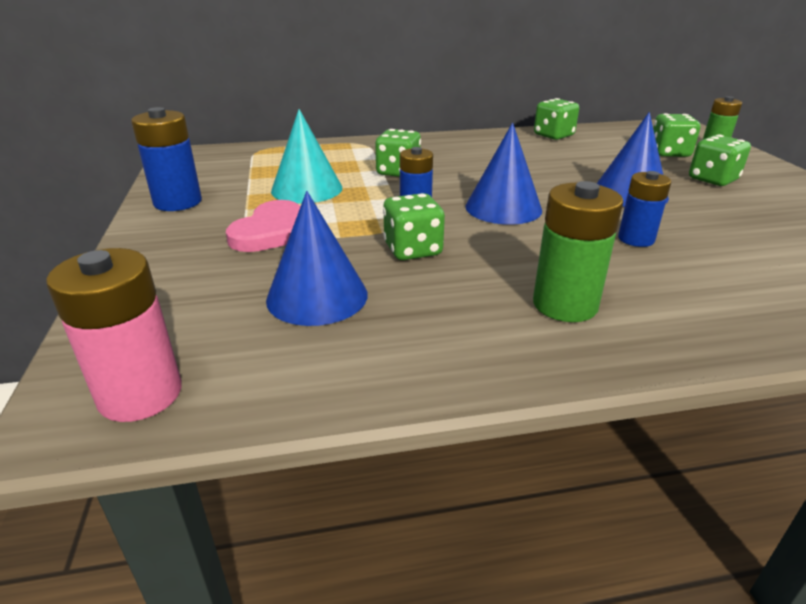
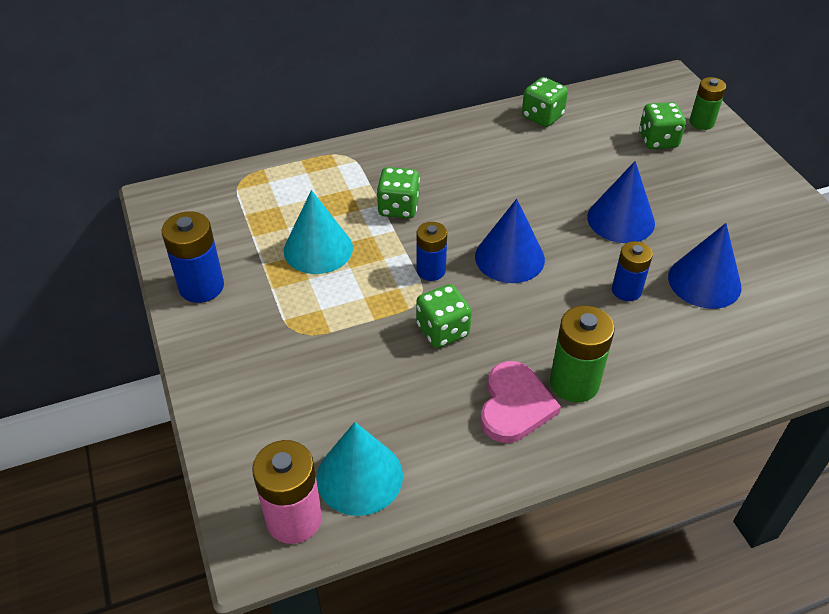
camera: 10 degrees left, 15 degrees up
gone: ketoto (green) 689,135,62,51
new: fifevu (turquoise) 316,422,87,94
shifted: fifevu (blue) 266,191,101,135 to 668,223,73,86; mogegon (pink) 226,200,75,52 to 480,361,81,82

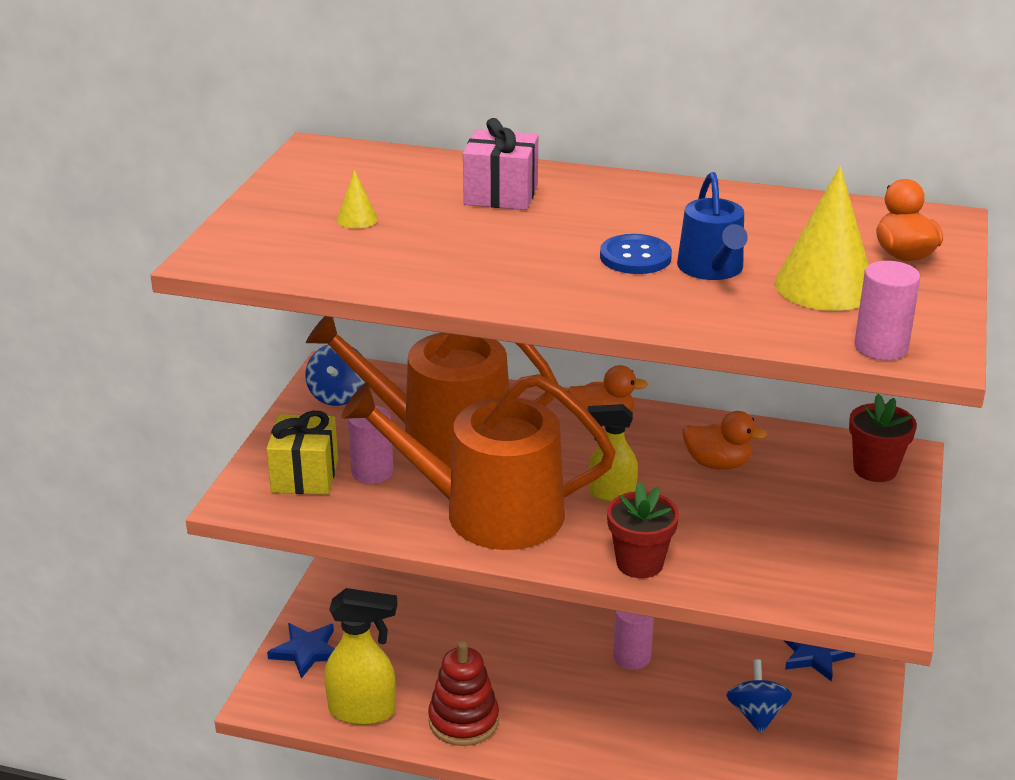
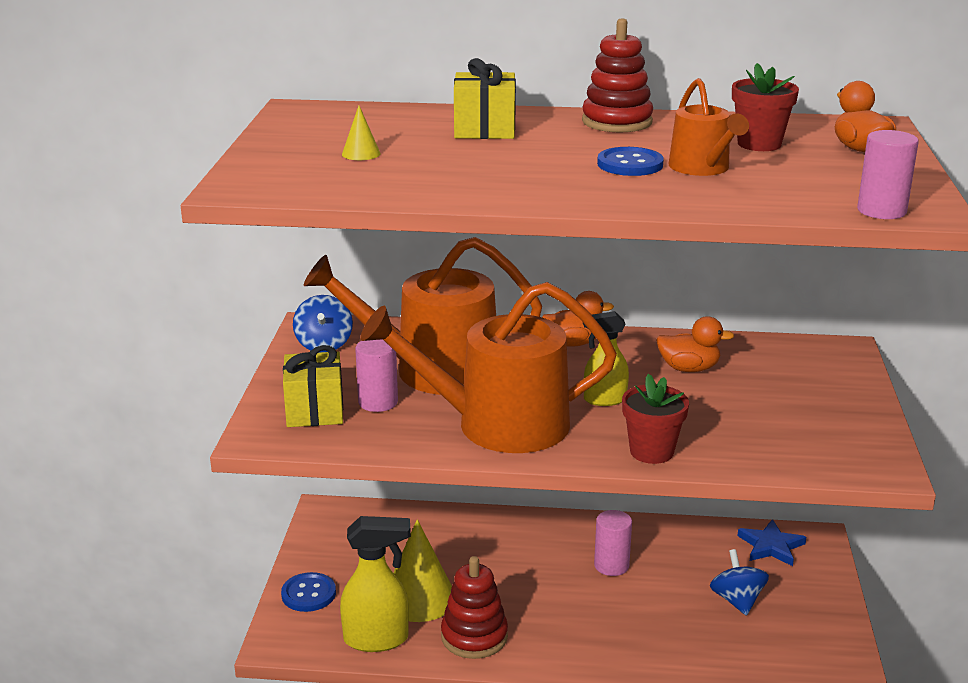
camera: 10 degrees left, 5 degrees down
new: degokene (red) 582,18,71,114
shifted: fifevu (yellow) 774,166,95,145 to 393,519,59,103; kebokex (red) 849,394,68,88 to 732,63,67,88
swapped: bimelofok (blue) 267,623,68,56 to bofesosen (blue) 281,572,55,40
repainted: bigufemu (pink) 463,118,75,92 to bigufemu (yellow) 454,58,62,81; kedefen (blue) 677,172,71,108 to kedefen (orange) 669,78,80,98

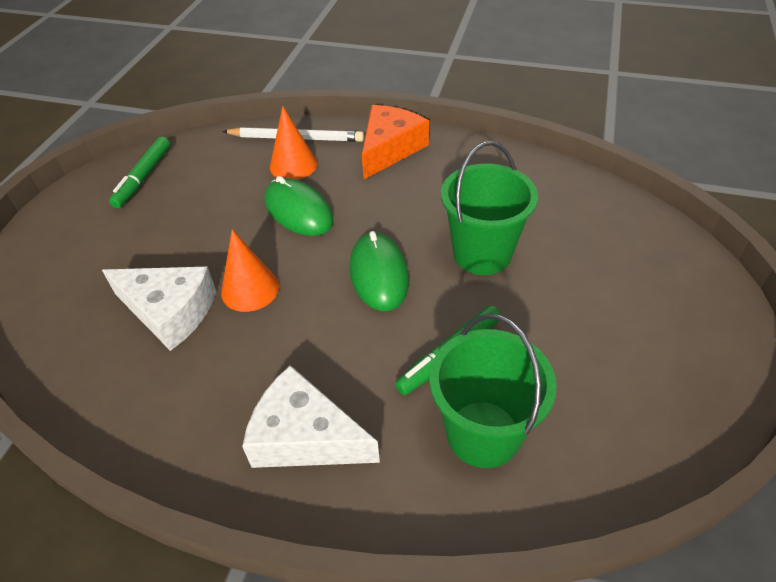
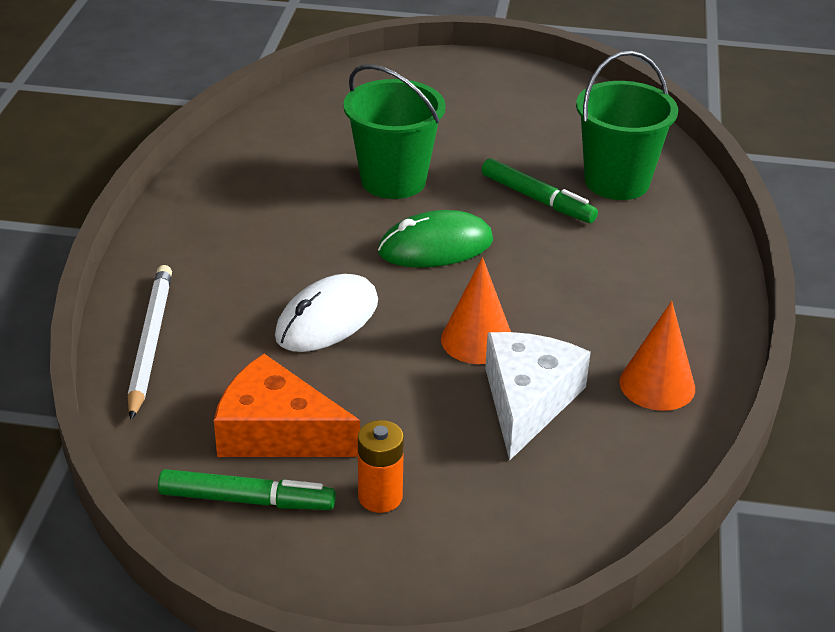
camera: 100 degrees left, 10 degrees down
gone: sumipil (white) 242,365,138,103
new: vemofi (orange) 358,420,46,93
shifted: sumipil (orange) 362,105,67,74 to 214,354,146,103; fifevu (orange) 270,106,47,74 to 619,301,76,110
repainted: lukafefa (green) 265,176,69,60 to lukafefa (white) 275,274,103,78

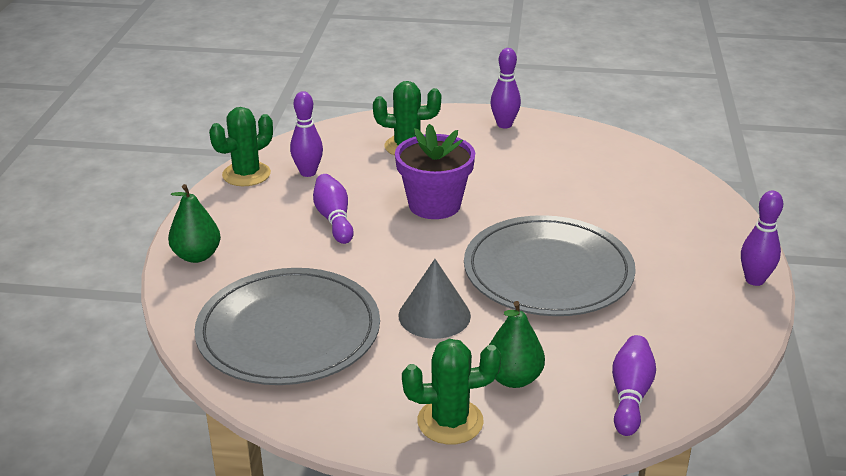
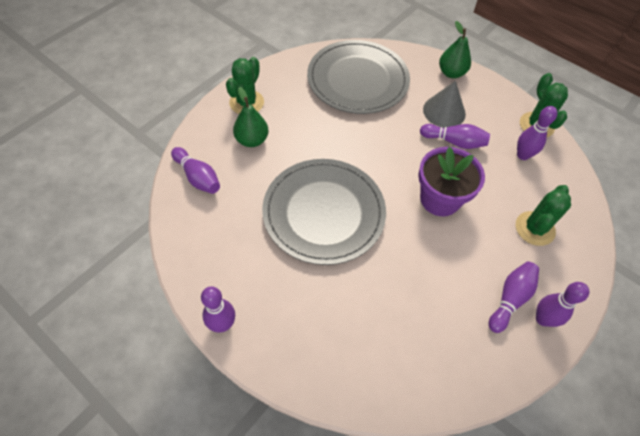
camera: 120 degrees right, 25 degrees up
new: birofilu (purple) 489,262,50,71
shifted: fifevu (grey) 398,259,73,80 to 423,81,43,47

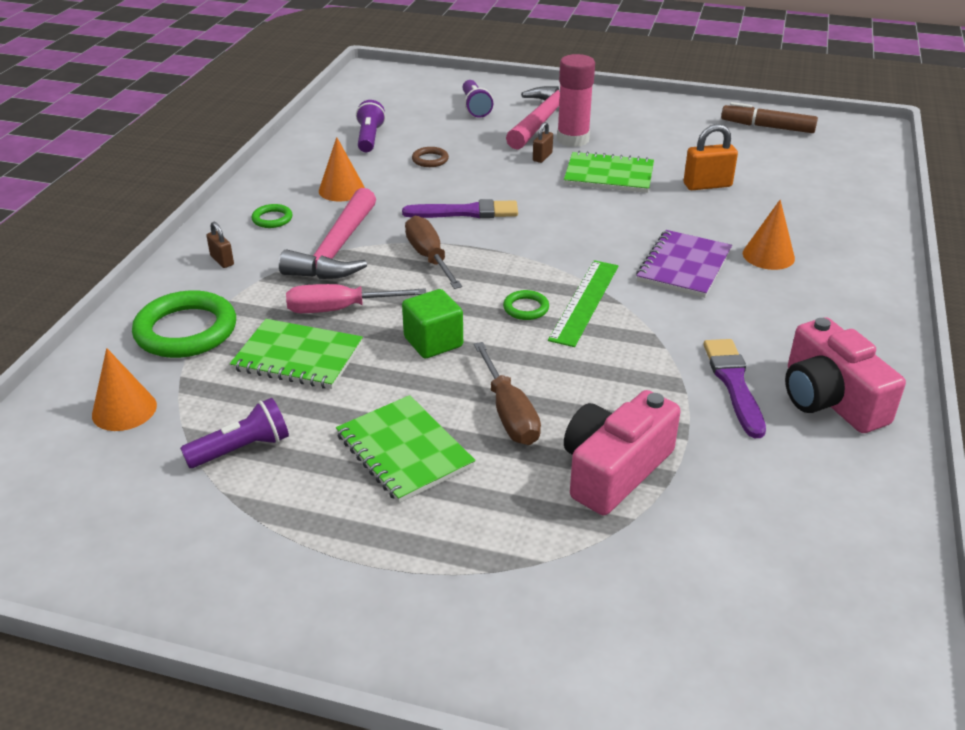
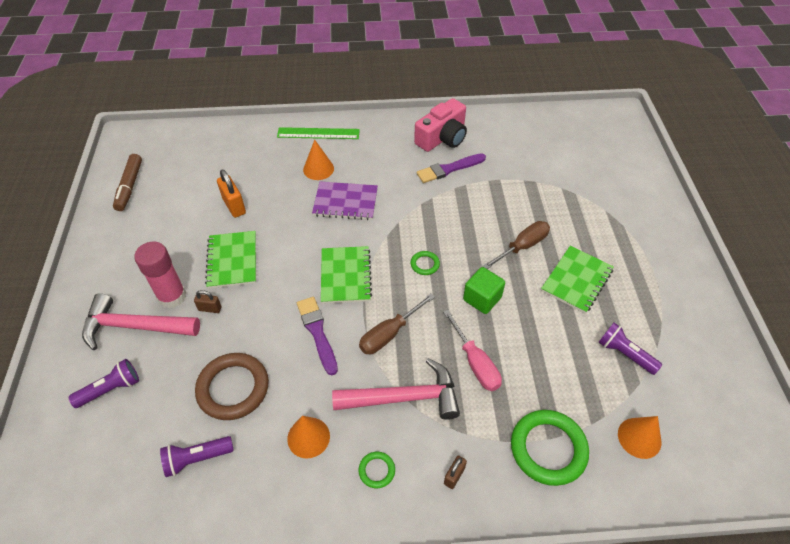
camera: 110 degrees left, 15 degrees up
gone: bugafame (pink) 564,390,117,125
shifted: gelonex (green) 548,260,70,87 to 277,127,83,12; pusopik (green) 230,319,133,70 to 321,246,51,58
scaled: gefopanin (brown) 412,147,37,20 = 195,353,74,67 x2.13

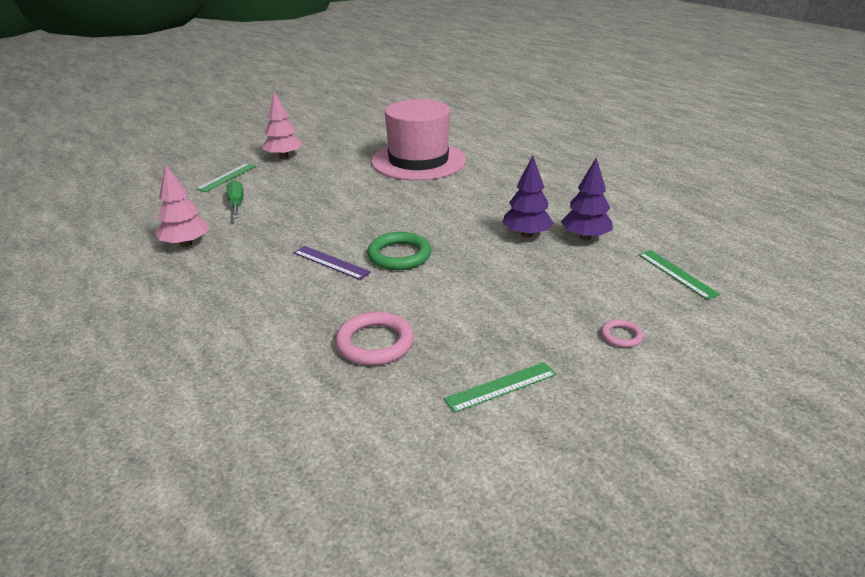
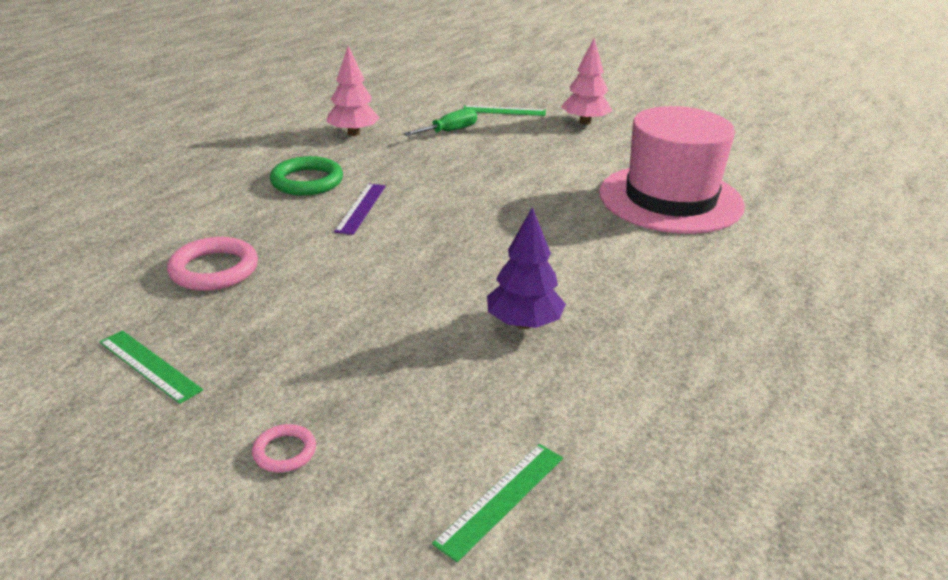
camera: 65 degrees right, 0 degrees up
gone: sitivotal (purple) 561,157,52,83
shifted: gefopanin (green) 367,232,64,38 to 270,156,73,40

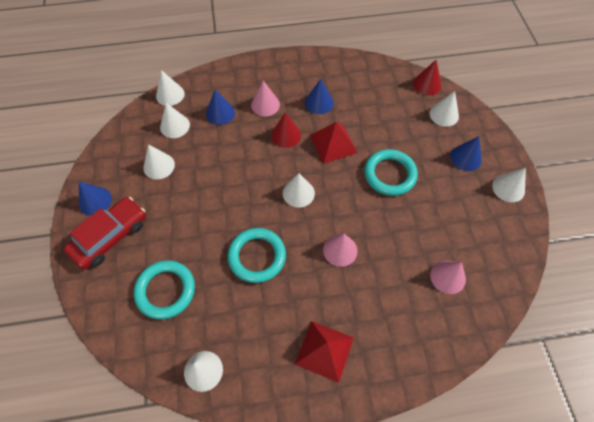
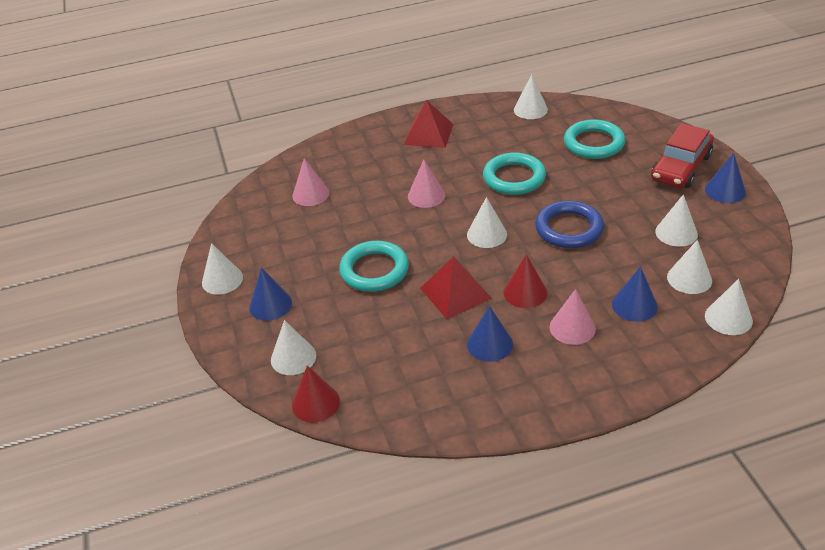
camera: 175 degrees right, 20 degrees down
new: gefopanin (blue) 535,200,69,48

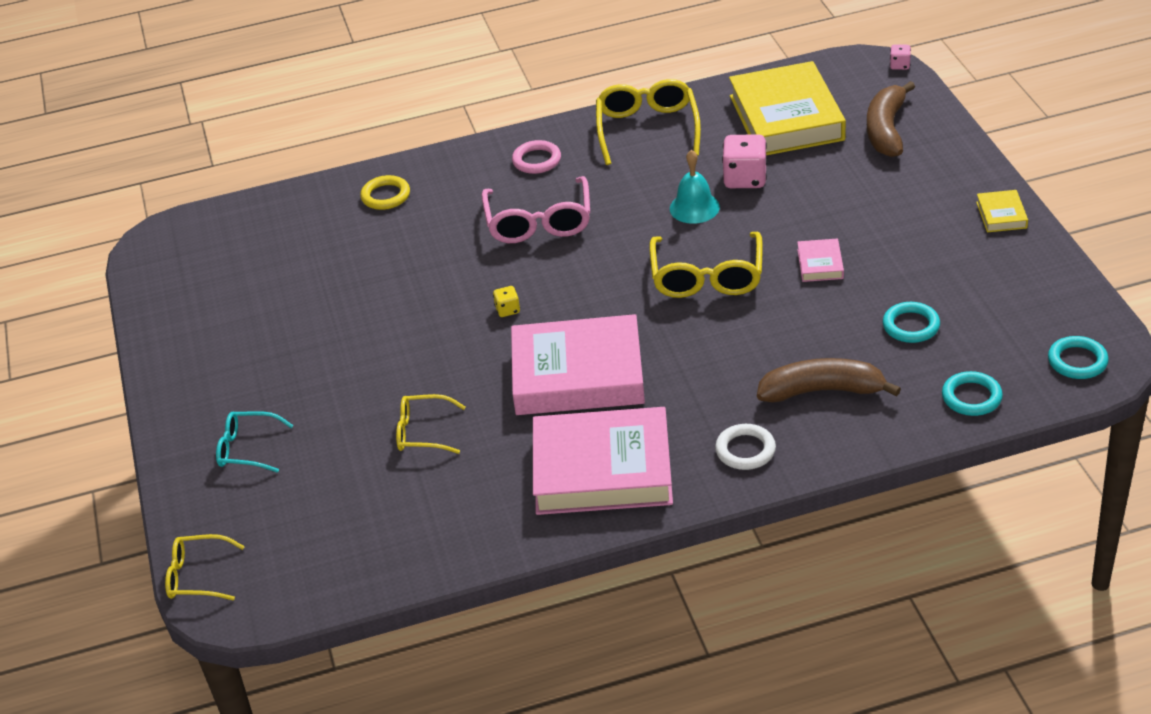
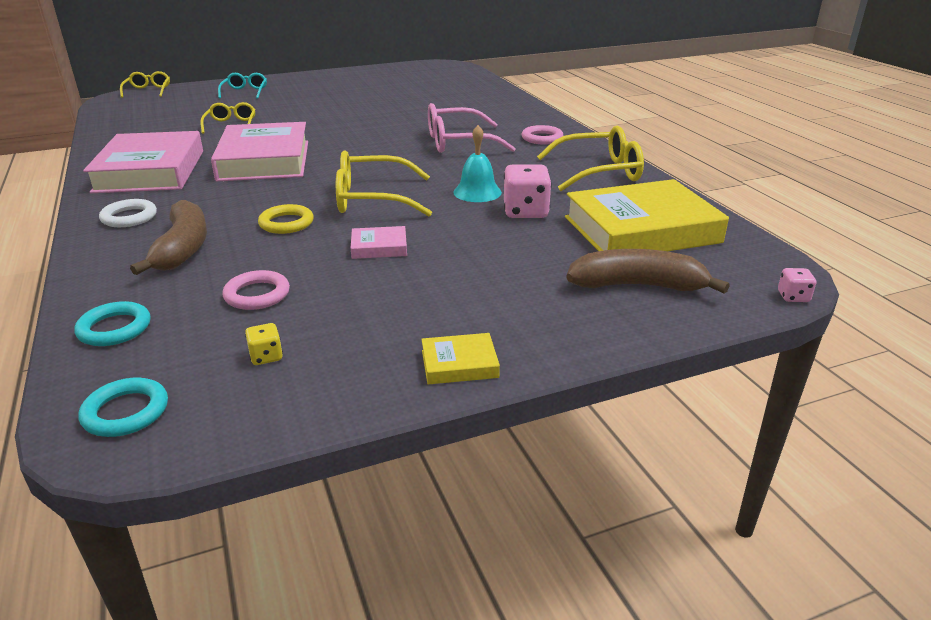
camera: 80 degrees right, 10 degrees down
shifted: gefopanin (yellow) 360,175,50,35 to 258,204,56,30; ketoto (yellow) 493,286,27,31 to 245,323,38,42
repainted: gefopanin (turquoise) 883,302,57,41 to gefopanin (pink) 223,270,67,40

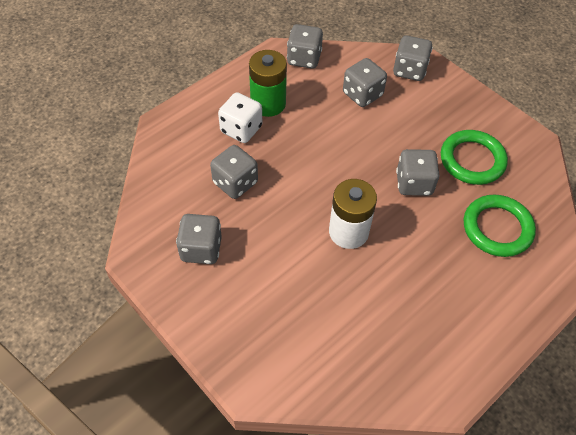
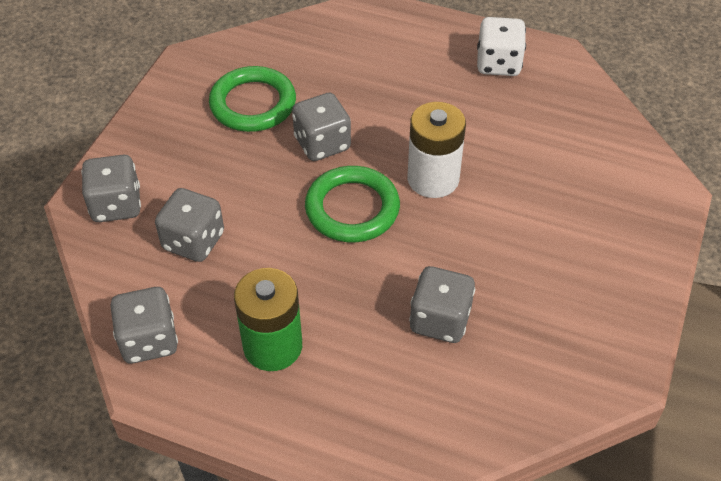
camera: 115 degrees left, 5 degrees down
gone: ketoto (grey) 176,214,46,50
shifted: ketoto (white) 218,92,44,51 to 477,17,49,59; gefopanin (green) 464,195,72,62 to 305,166,95,76

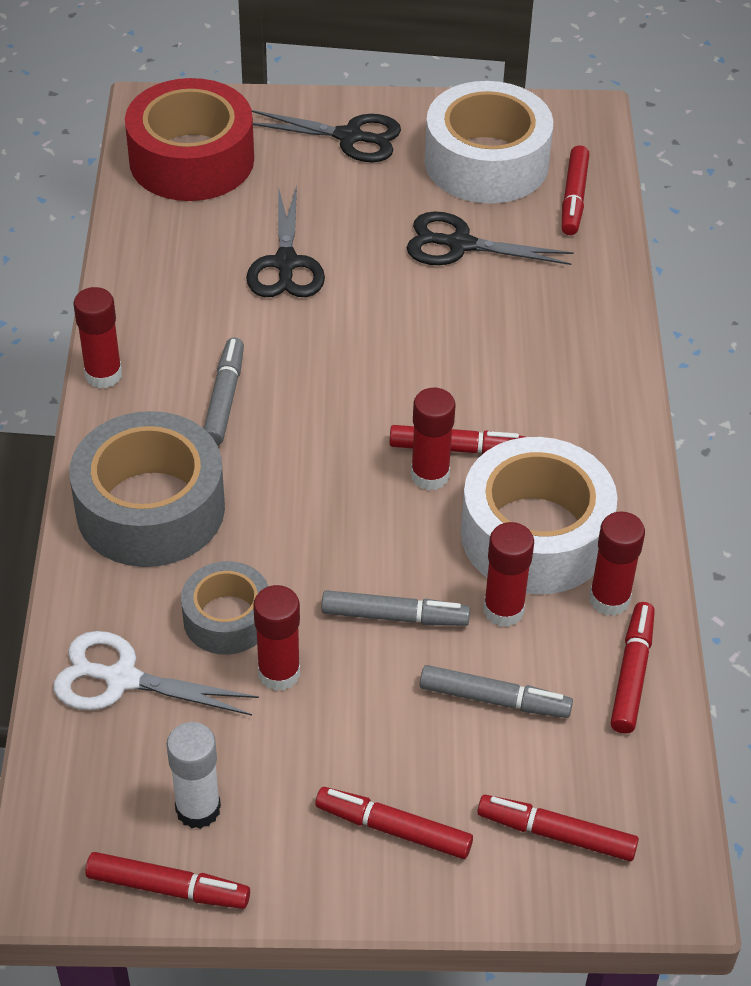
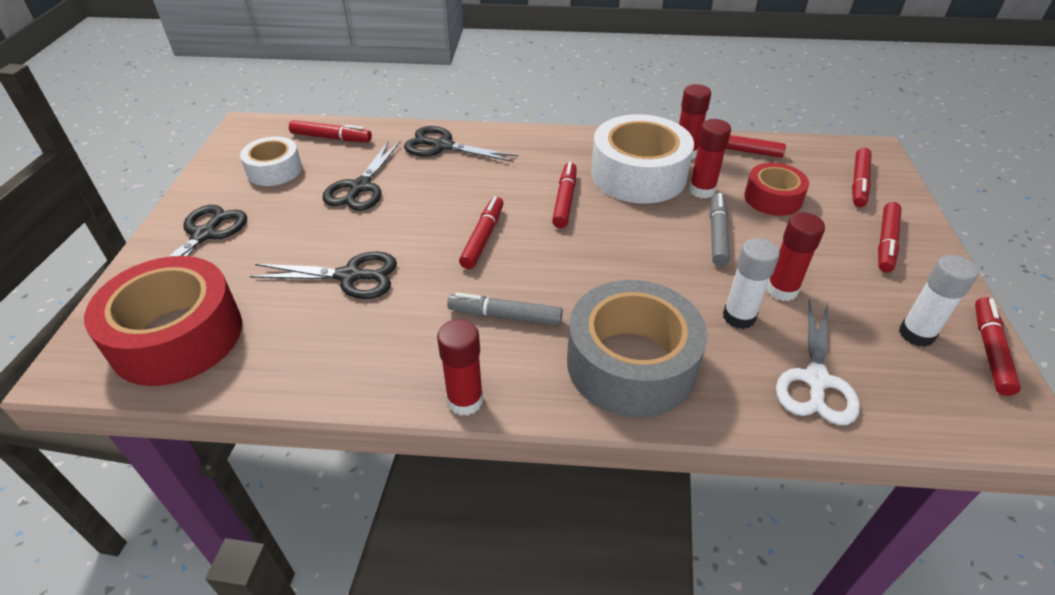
camera: 85 degrees left, 5 degrees down
gone: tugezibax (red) 411,388,44,102
new: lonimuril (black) 404,126,114,36; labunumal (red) 459,196,45,73
swapped: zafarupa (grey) 181,561,87,94 to tugezibax (white) 723,238,57,91; labunumal (grey) 420,665,153,53 to zafarupa (red) 744,163,65,53
scaled: zafarupa (white) 425,81,128,122 = 240,137,62,49 x0.56

